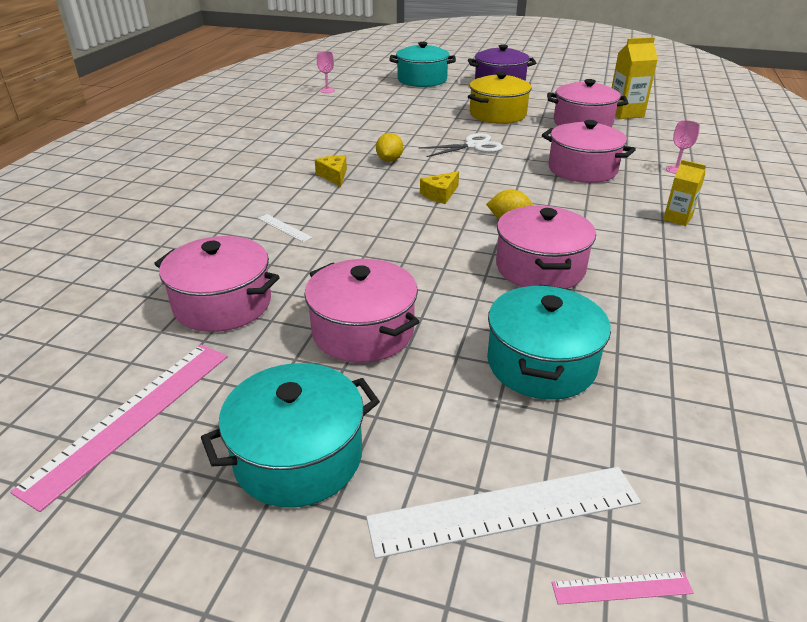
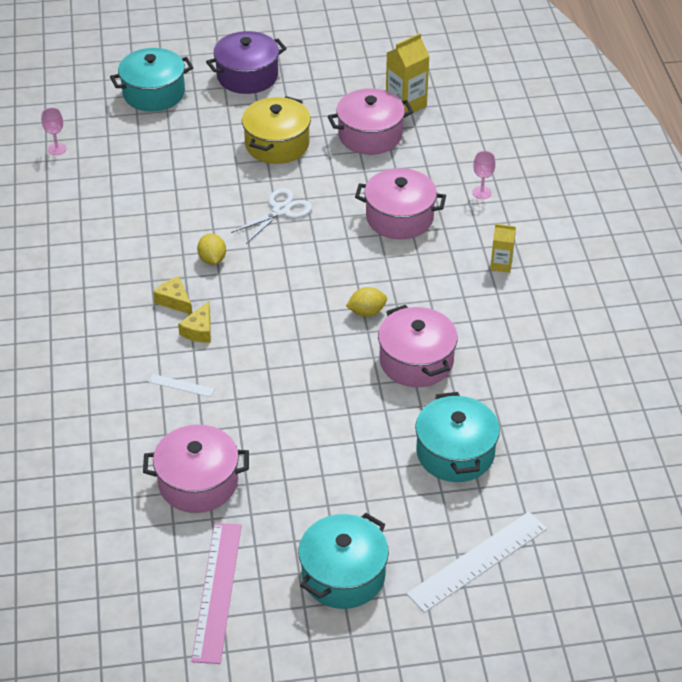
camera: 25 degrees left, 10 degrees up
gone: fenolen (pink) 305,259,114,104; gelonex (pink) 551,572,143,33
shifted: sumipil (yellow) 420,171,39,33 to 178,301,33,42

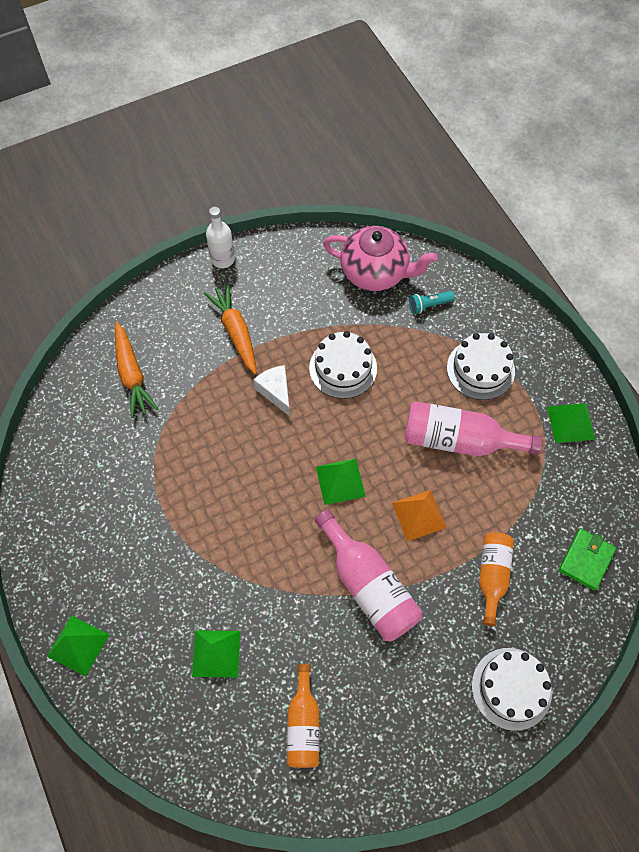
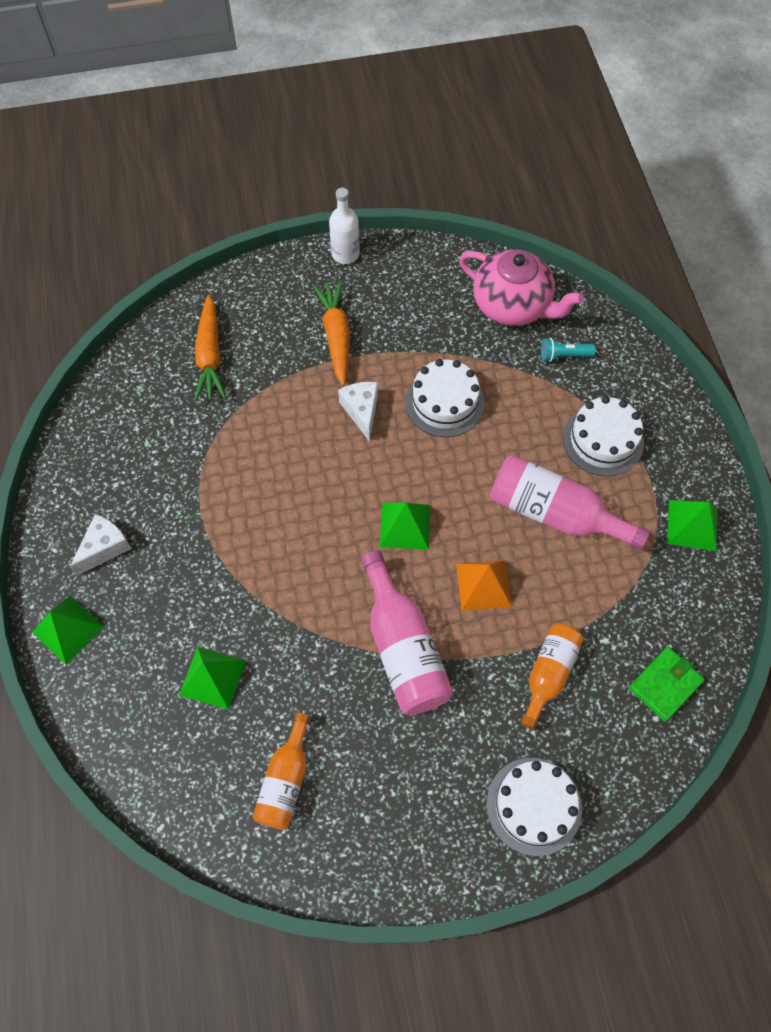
camera: 15 degrees right, 0 degrees up
new: sumipil (white) 70,514,62,62

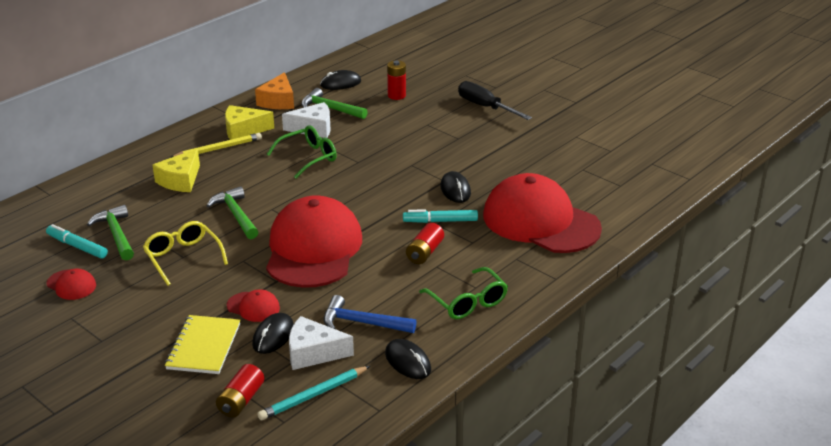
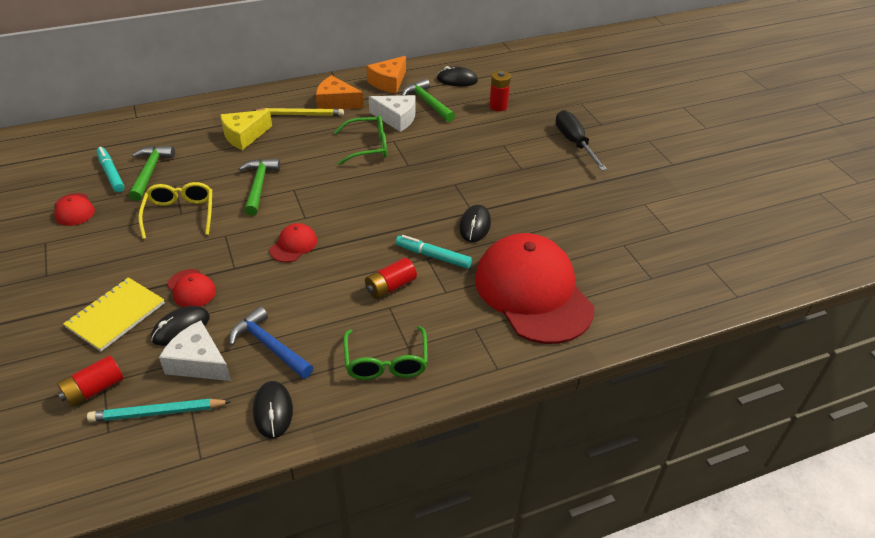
camera: 25 degrees right, 10 degrees up
repainted: sumipil (yellow) 225,105,49,35 to sumipil (orange) 316,75,48,34
scaled: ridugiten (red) 266,195,96,93 = 270,223,47,40 x0.40

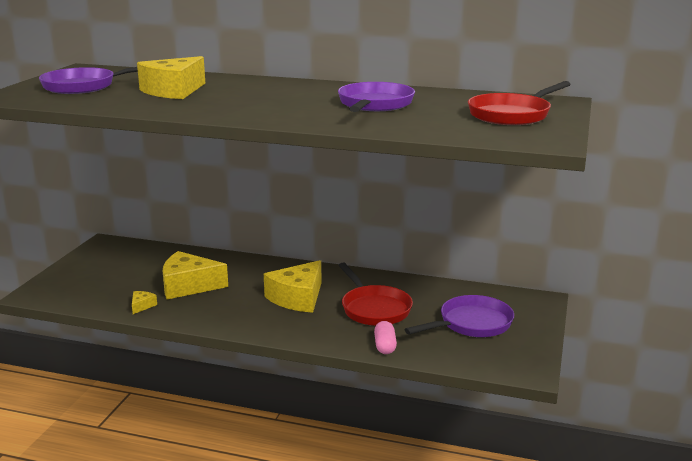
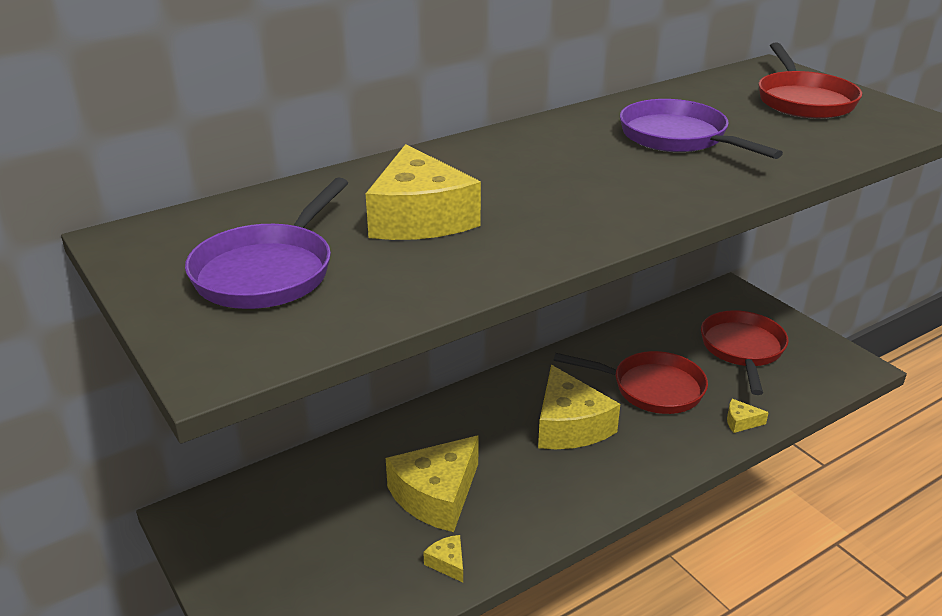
camera: 50 degrees left, 10 degrees up
swapped: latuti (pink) 374,321,23,33 to sumipil (yellow) 727,399,42,34
repainted: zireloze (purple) 404,295,110,42 to zireloze (red) 701,310,88,85

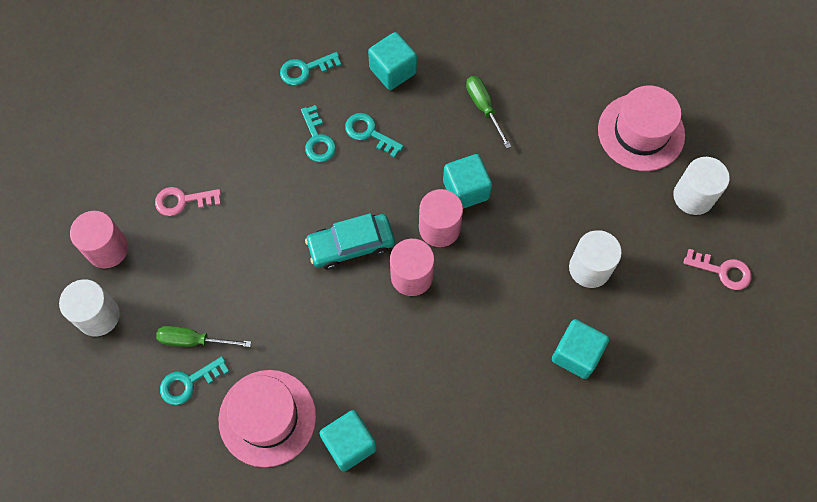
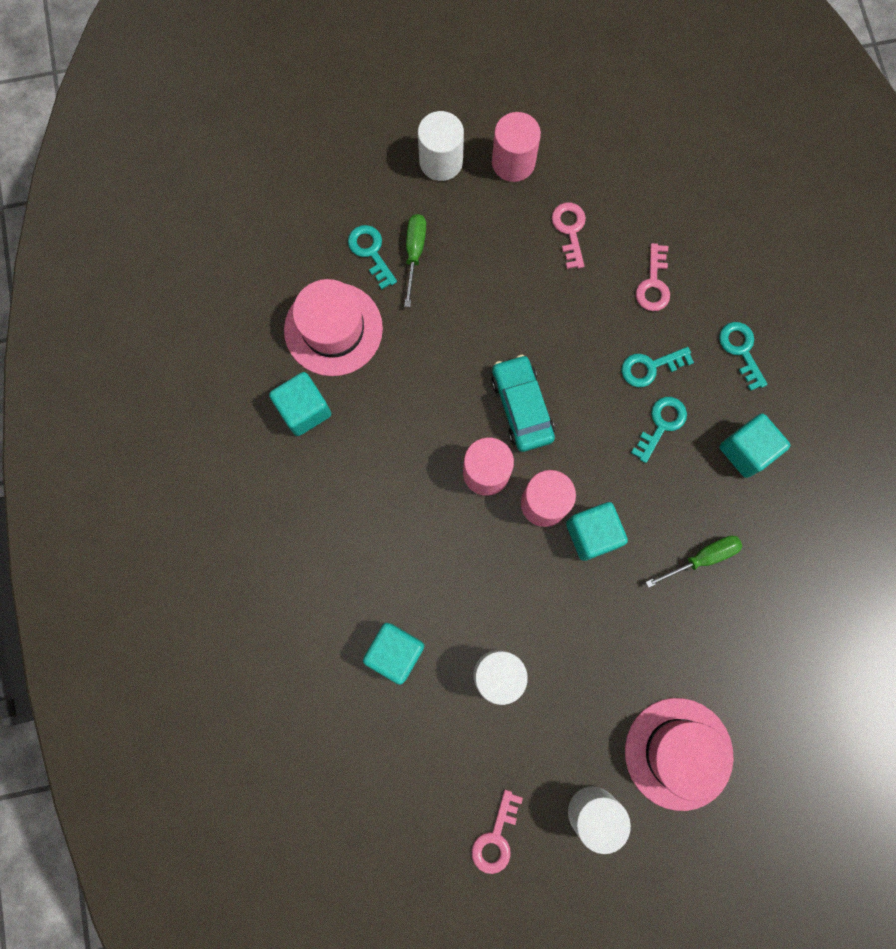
camera: 90 degrees right, 10 degrees up
new: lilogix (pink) 636,243,34,68

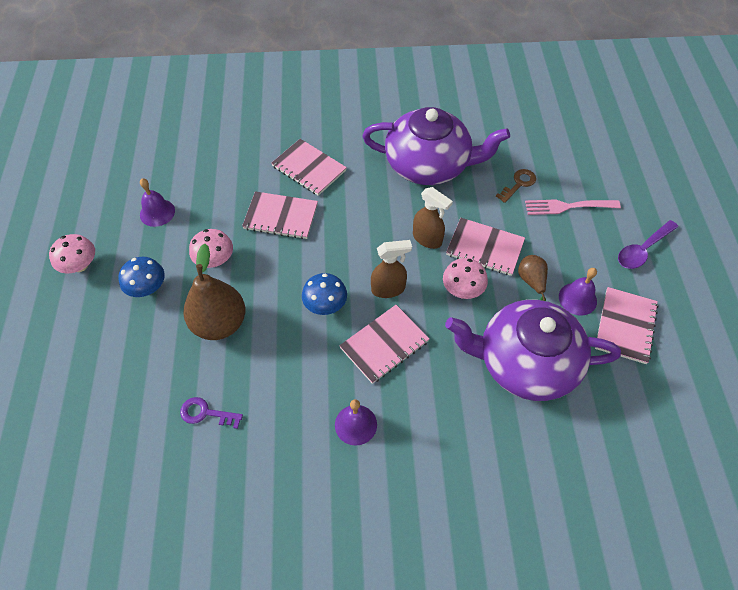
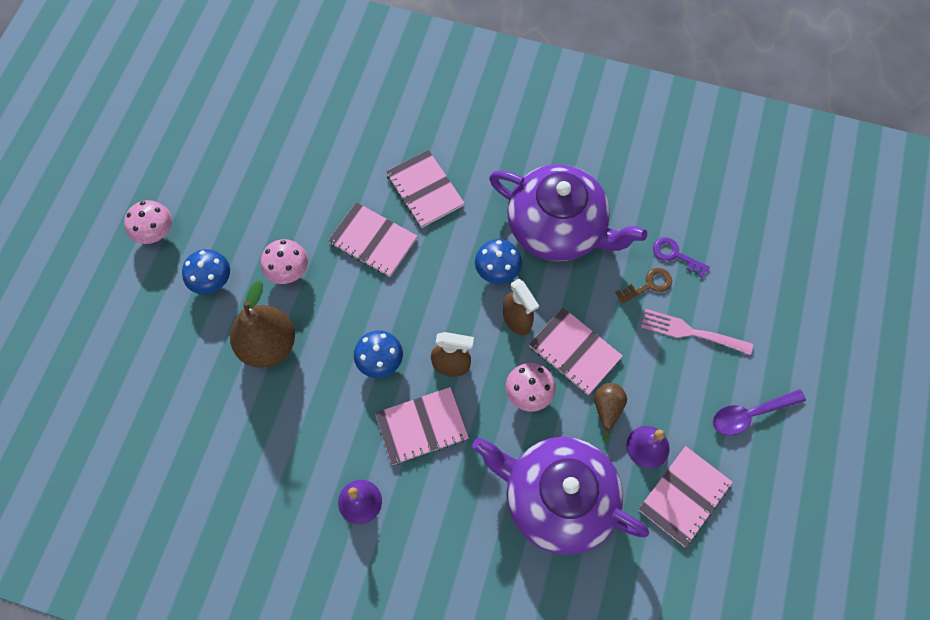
camera: 20 degrees right, 10 degrees up
gone: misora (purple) 140,178,35,49
new: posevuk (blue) 475,239,47,45
shifted: lilogix (purple) 180,397,63,32 to 653,237,57,41

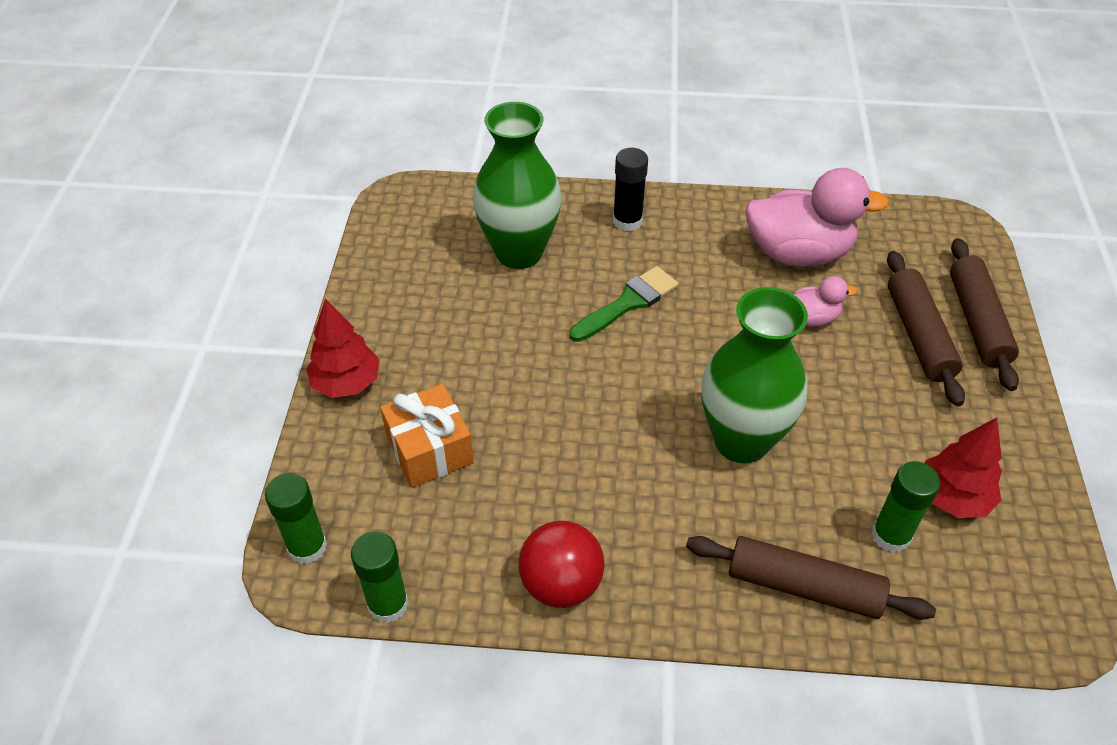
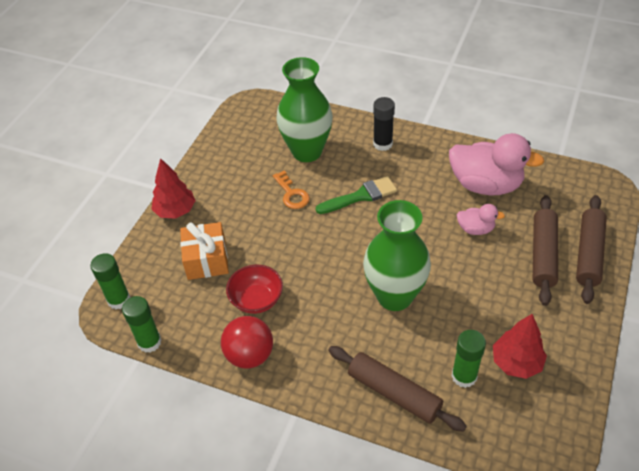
camera: 20 degrees right, 0 degrees up
new: lilogix (orange) 273,171,37,38; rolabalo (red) 226,265,57,49

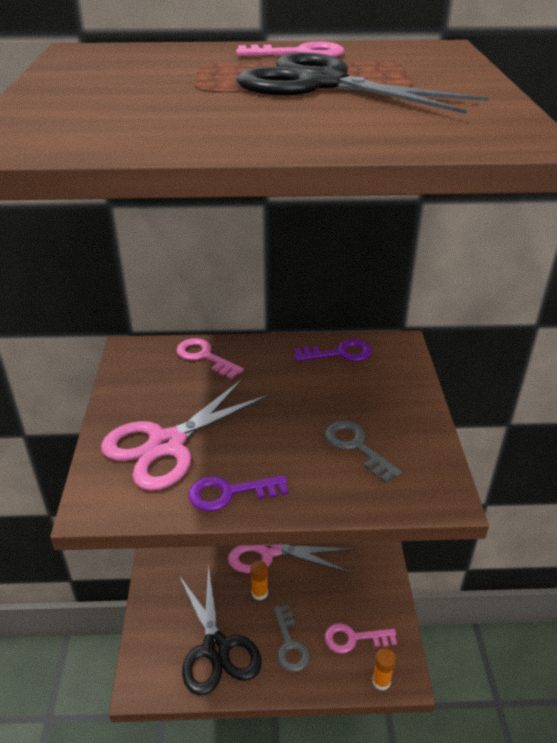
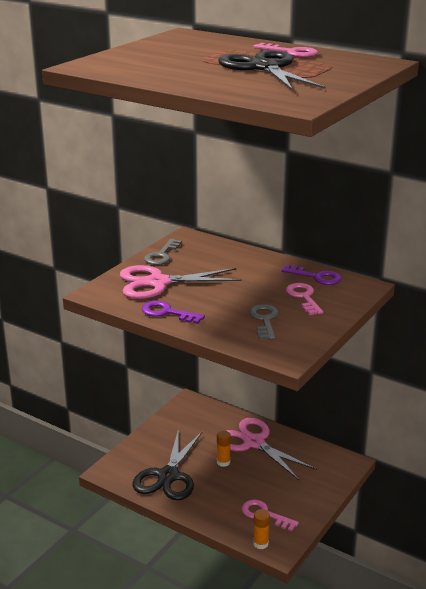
camera: 35 degrees right, 10 degrees down
shifted: lilogix (pink) 176,338,68,41 to 286,283,37,32; lilogix (grey) 273,605,37,67 to 144,239,38,26

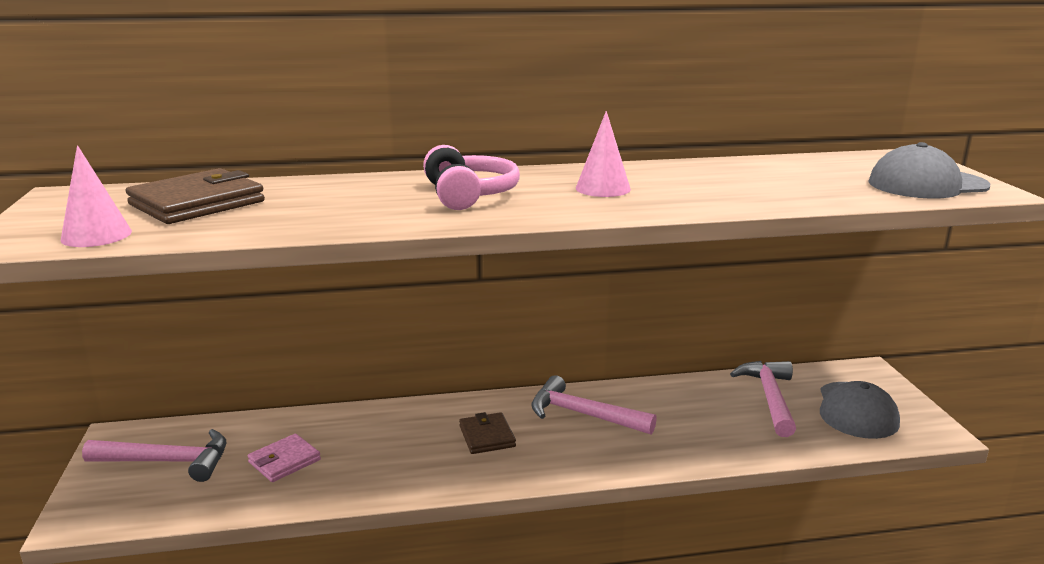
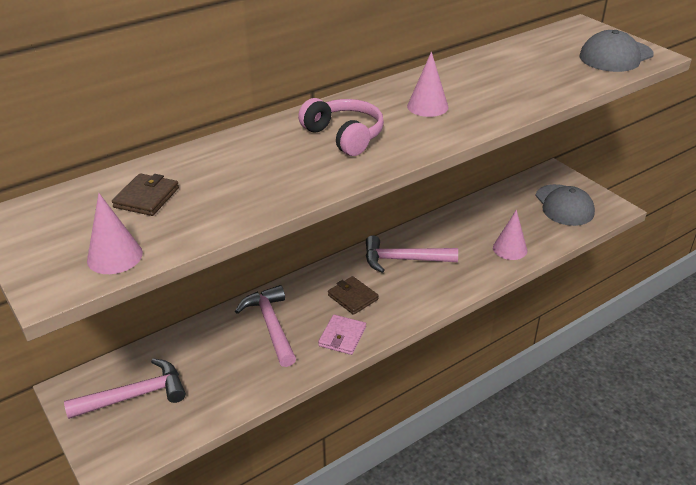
camera: 25 degrees left, 15 degrees up
new: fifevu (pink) 493,210,34,50
shifted: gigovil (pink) 730,361,66,76 to 235,285,61,82; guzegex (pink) 248,434,73,48 to 318,315,48,40
scaled: guzegex (brown) 126,168,139,56 = 112,173,67,43 x0.60

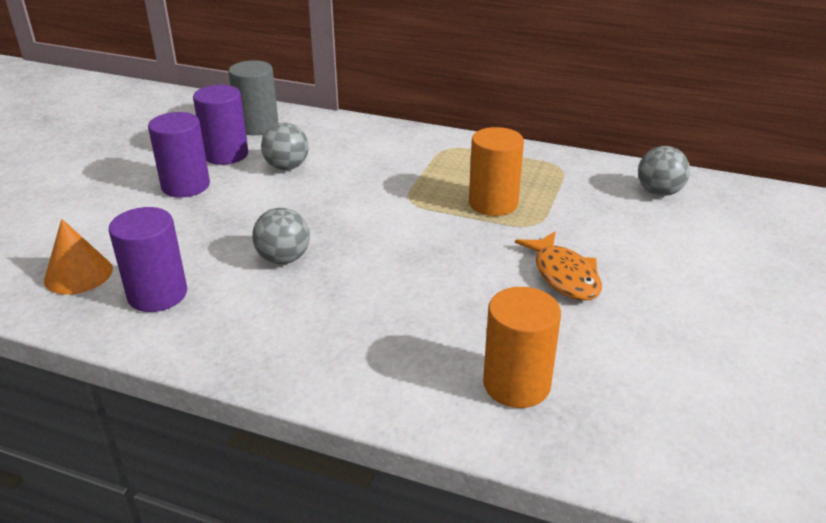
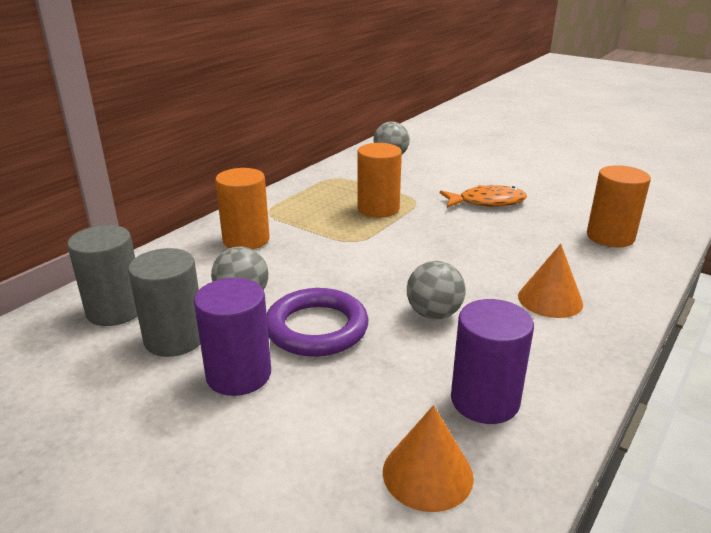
camera: 75 degrees left, 5 degrees down
new: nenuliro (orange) 215,168,55,81; fifevu (orange) 518,244,65,74; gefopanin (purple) 267,288,102,69
repainted: nenuliro (purple) 193,85,55,80 to nenuliro (grey) 128,248,72,109

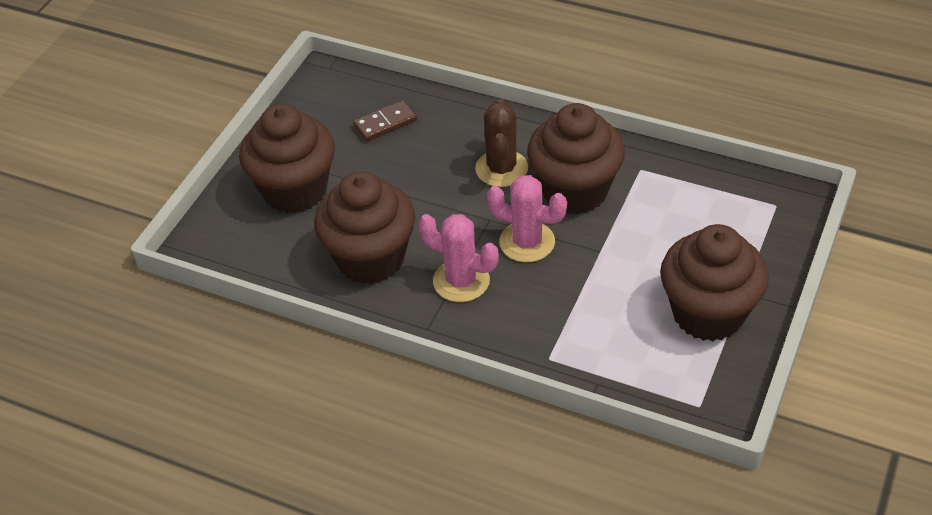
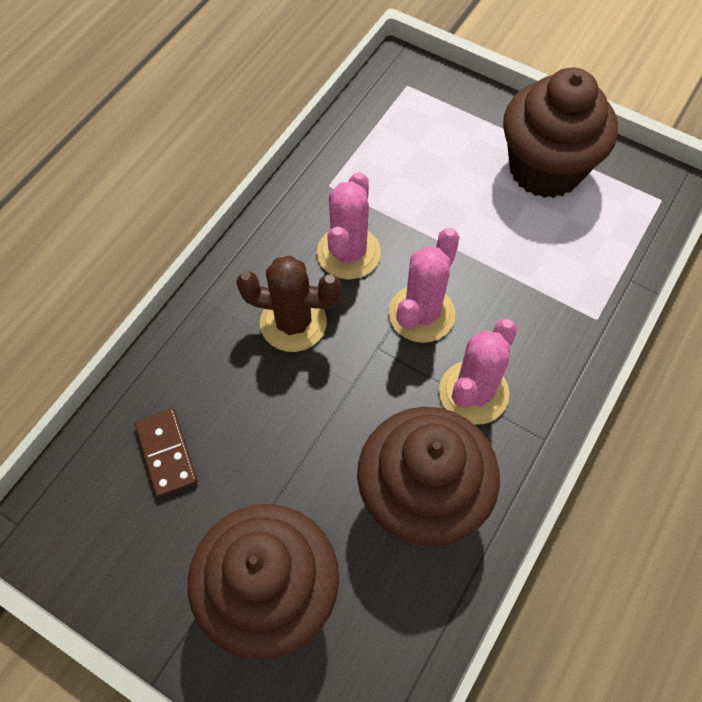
camera: 85 degrees left, 15 degrees up
swapped: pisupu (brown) 527,103,98,111 to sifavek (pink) 317,172,64,108

